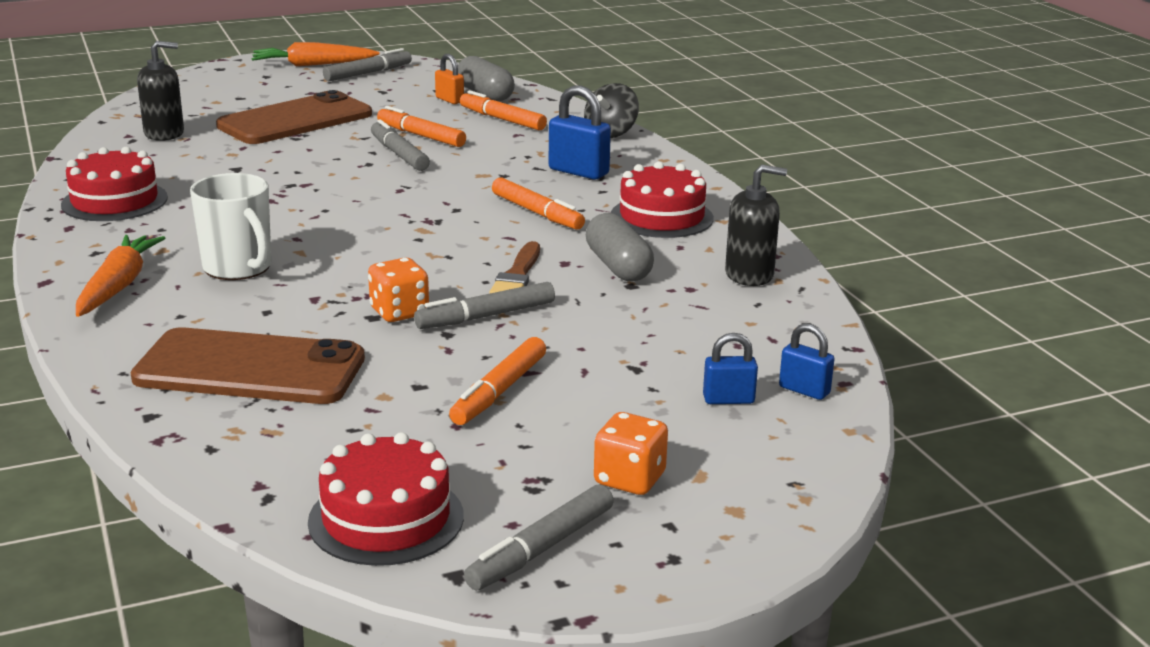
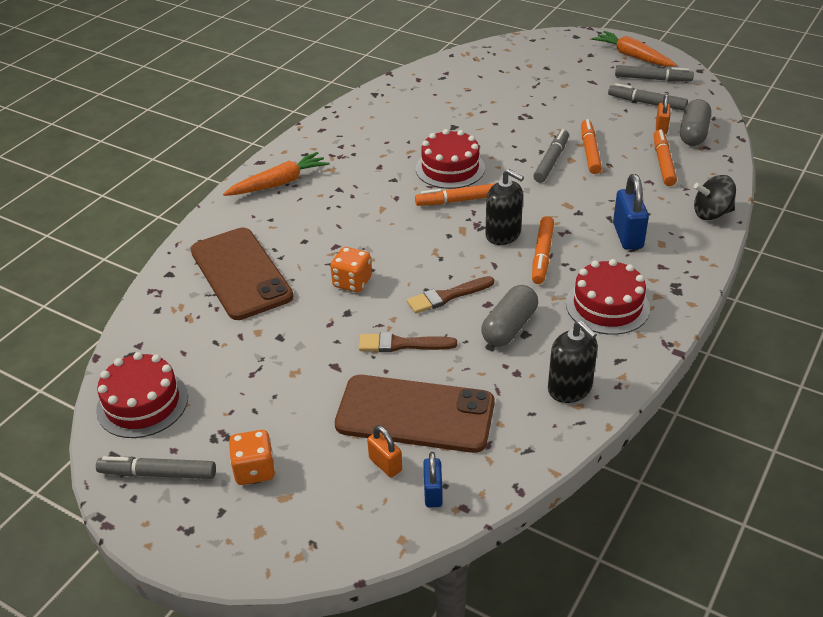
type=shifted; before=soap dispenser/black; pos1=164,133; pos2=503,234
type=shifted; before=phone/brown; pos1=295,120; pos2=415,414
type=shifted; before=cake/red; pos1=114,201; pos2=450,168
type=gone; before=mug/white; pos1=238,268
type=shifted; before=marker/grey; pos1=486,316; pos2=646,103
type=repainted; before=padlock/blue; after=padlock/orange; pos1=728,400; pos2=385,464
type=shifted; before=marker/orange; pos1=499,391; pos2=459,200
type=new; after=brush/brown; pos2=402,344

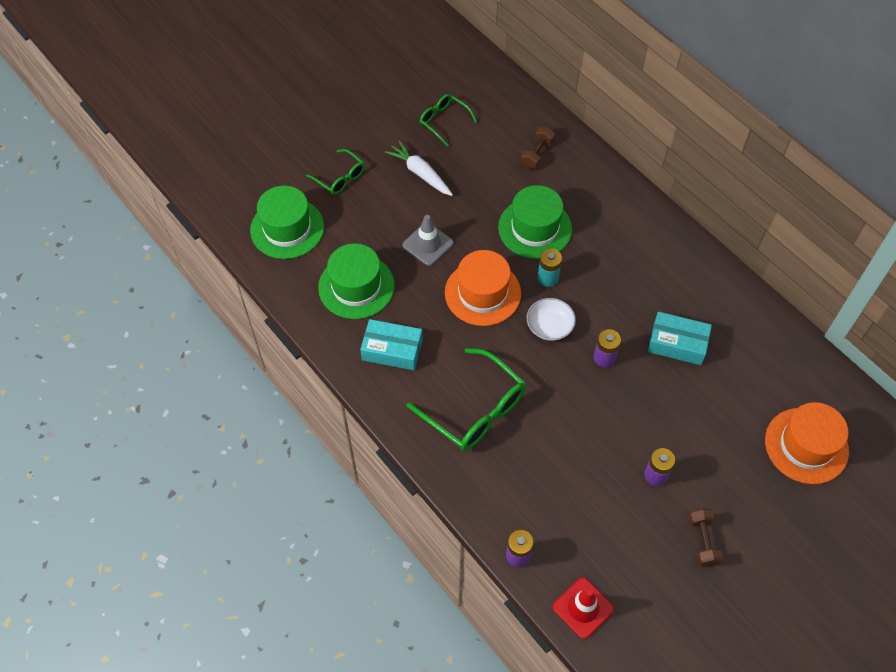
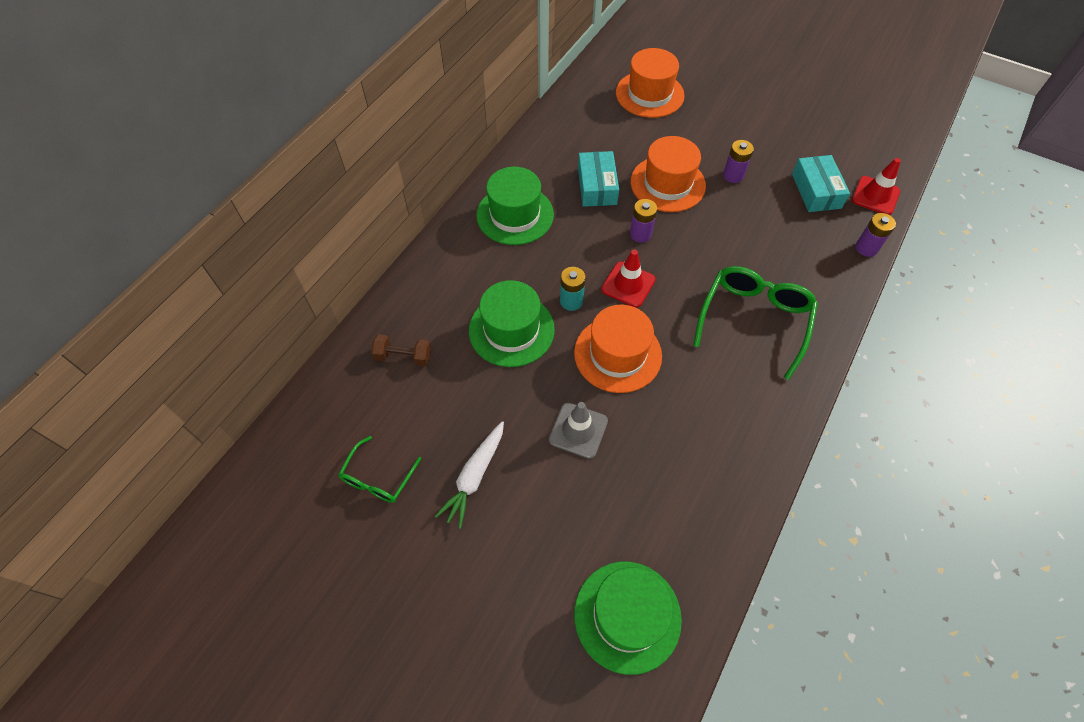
type=gone; before=glasses/green; pos1=340,178
type=shifted; before=hat/green; pos1=356,286; pos2=515,215
type=swapped; before=bowl/white; after=traffic cone/red; pos1=549,326; pos2=628,284
type=shifted; before=box/turquoise; pos1=392,350; pos2=816,191
type=gone; before=dumbbell/brown; pos1=703,541
type=new; after=hat/orange; pos2=667,184

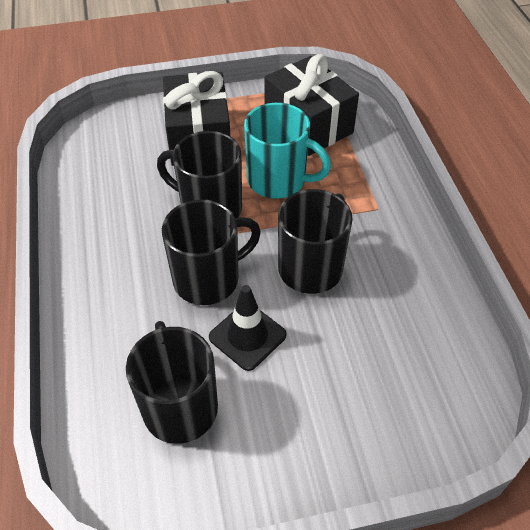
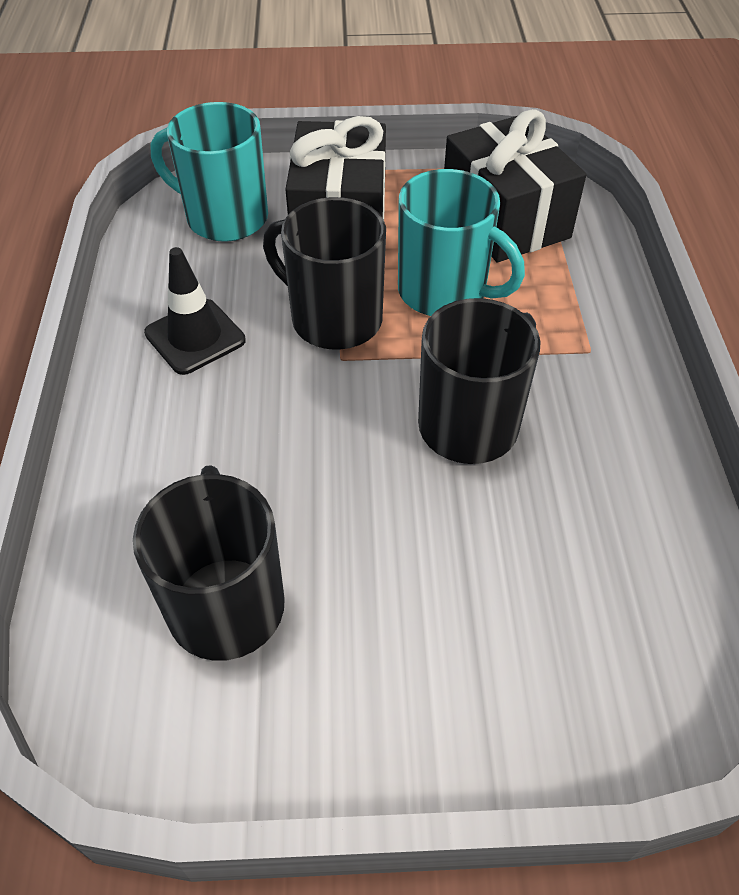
type=gone; before=mug/black; pos1=208,279
type=shifted; before=traffic cone/black; pos1=247,336; pos2=195,337
type=new; after=mug/turquoise; pos2=224,217

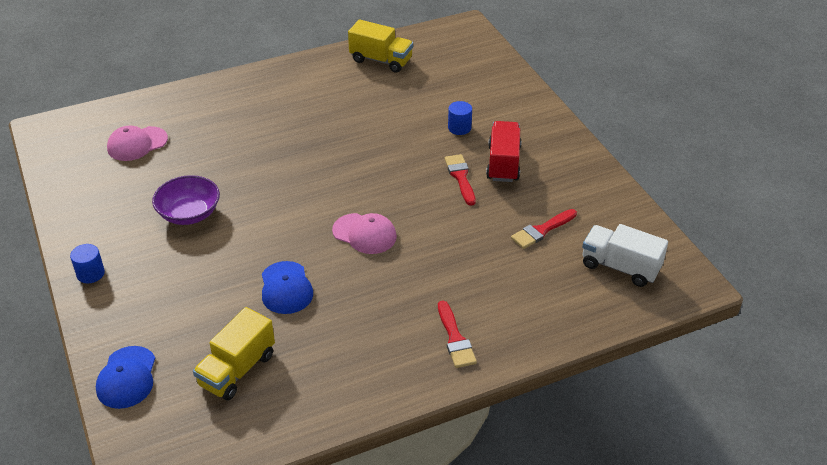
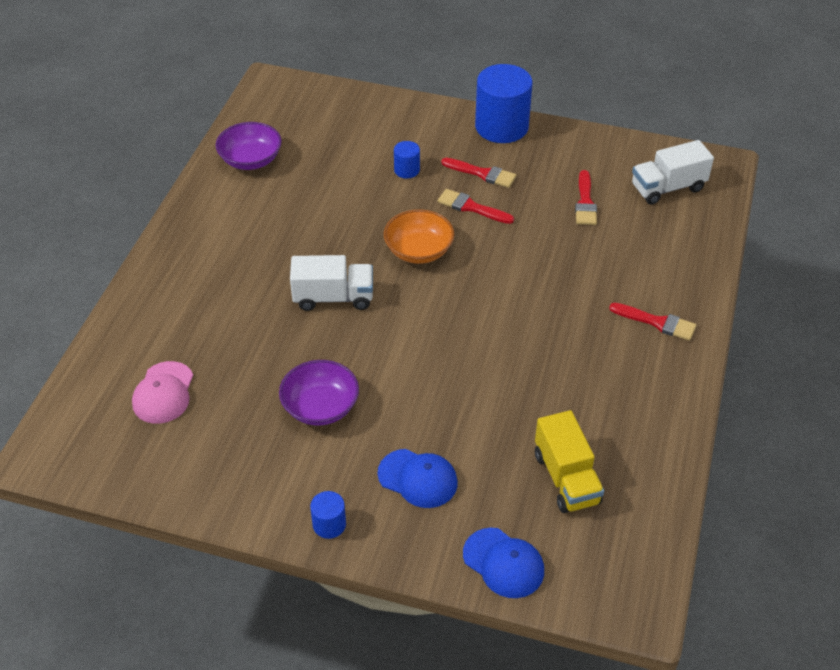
type=swapped; before=truck/yellow; after=bowl/purple; pos1=381,60; pos2=250,160
type=swapped; before=truck/red; after=brush/red; pos1=503,163; pos2=482,173
type=gone; before=cap/pink; pos1=364,234
type=shifted; before=cap/blue; pos1=286,288; pos2=418,478
type=new; after=cylinder/blue; pos2=501,127
type=new; after=bowl/orange; pos2=419,250
type=new; after=truck/white; pos2=333,297

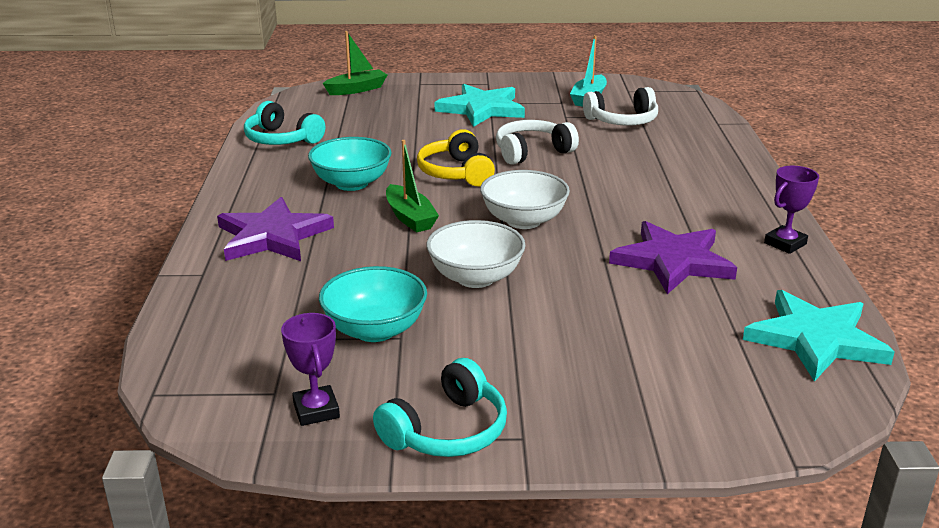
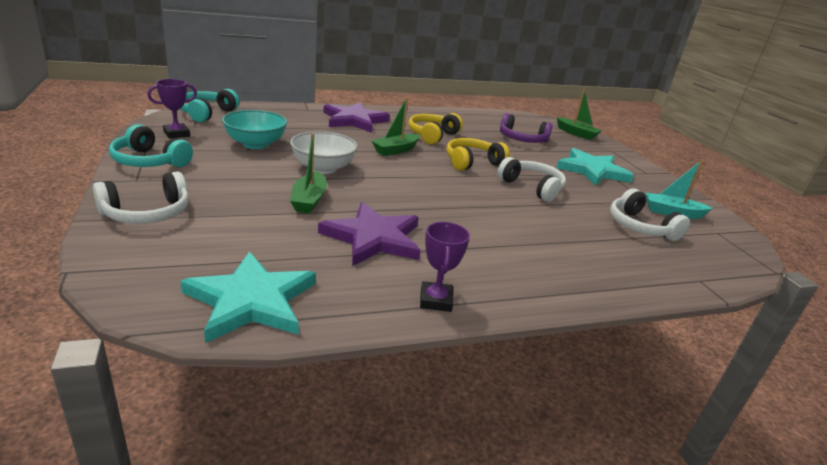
type=shifted; before=headphones/turquoise; pos1=282,139; pos2=206,113
type=swapped; before=bowl/turquoise; after=headphones/yellow; pos1=351,183; pos2=432,135
type=rotated; before=trophy/purple; pos1=785,243; pos2=435,300; turn=60
type=gone; before=bowl/white; pos1=523,221
type=new; after=headphones/purple; pos2=522,139
type=new; after=boat/green; pos2=309,200
type=new; after=headphones/white; pos2=147,213

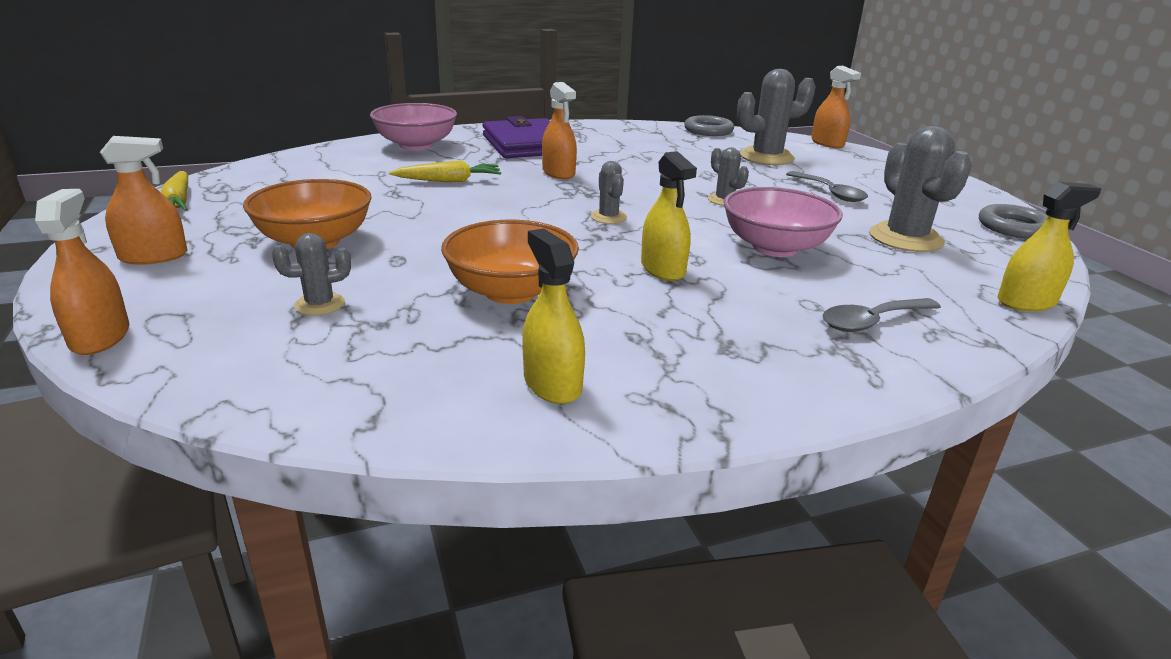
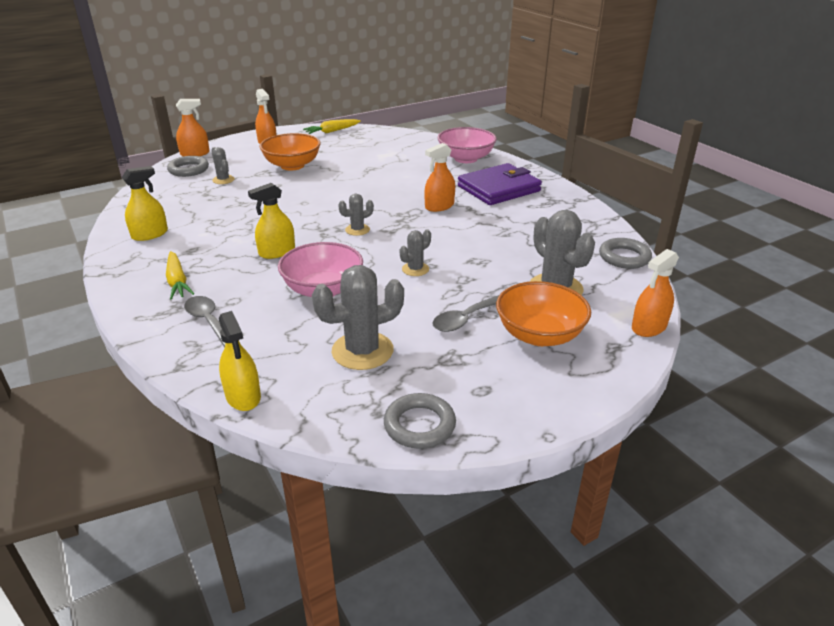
type=shifted; before=carrot/yellow; pos1=449,181; pos2=177,281
type=shifted; before=bowl/orange; pos1=511,291; pos2=539,335
type=new; after=ring/grey; pos2=188,170

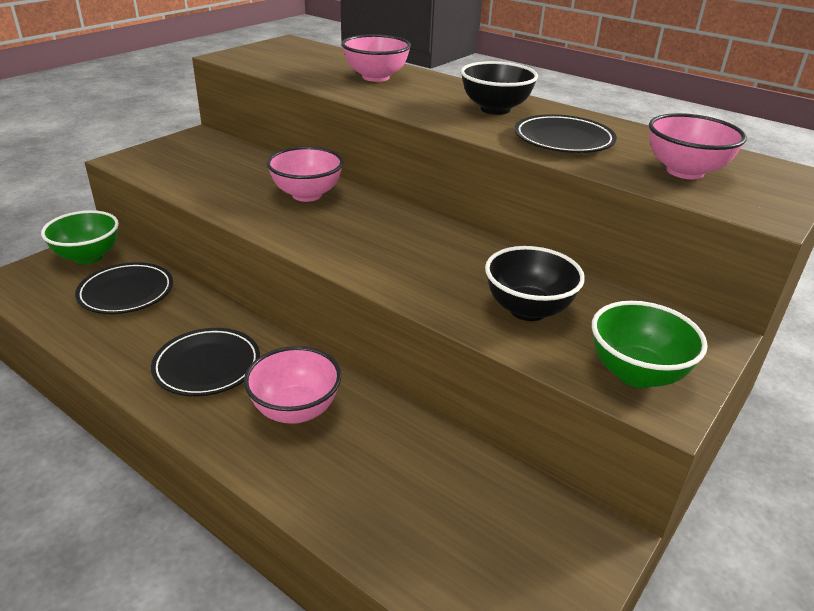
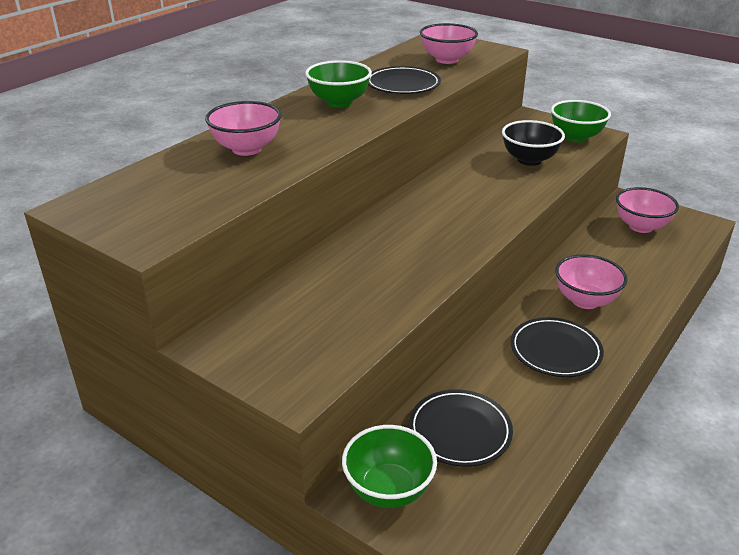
type=repainted; before=bowl/black; after=bowl/green; pos1=495,109; pos2=339,102
type=shifted; before=bowl/pink; pos1=307,195; pos2=641,226

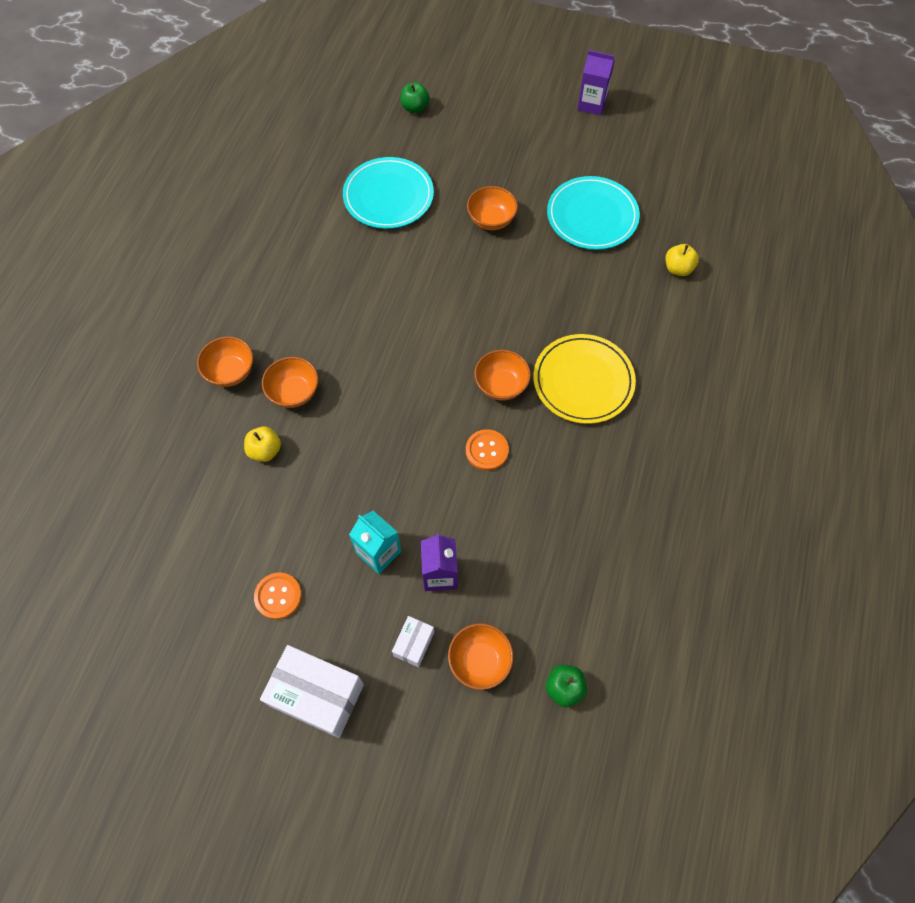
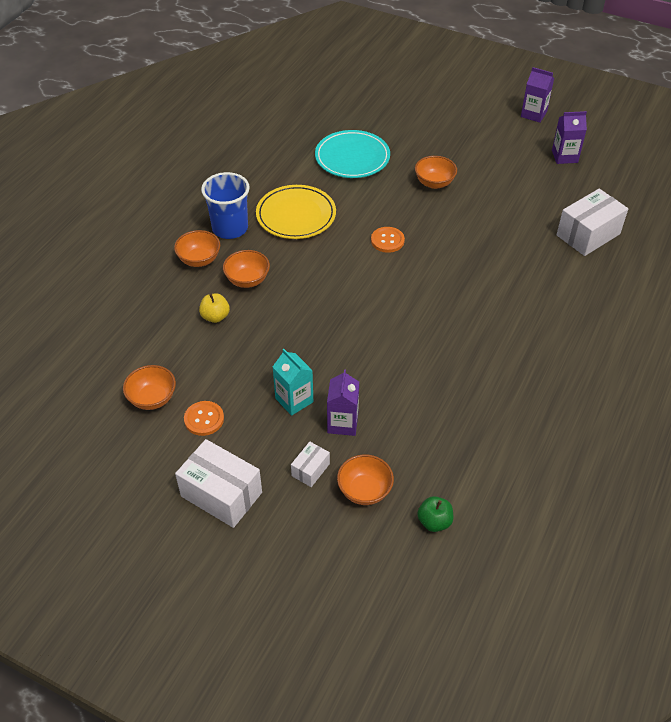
type=gone; before=apple/green; pos1=415,108
type=gone; before=plate/turquoise; pos1=592,216
type=swapped; before=apple/yellow; after=box/white; pos1=678,269; pos2=588,234
type=shifted; before=plate/yellow; pos1=583,381; pos2=296,215
type=shifted; before=bowl/orange; pos1=501,385; pos2=152,398
type=shifted; before=button/orange; pos1=487,450; pos2=387,240
type=new; after=carton/purple; pos2=564,156
type=new; after=cup/blue; pos2=230,228

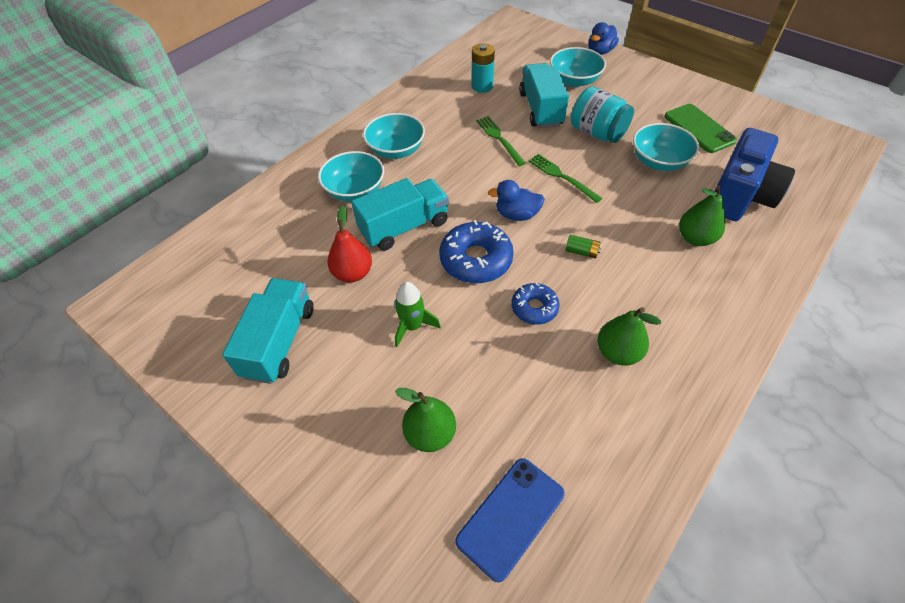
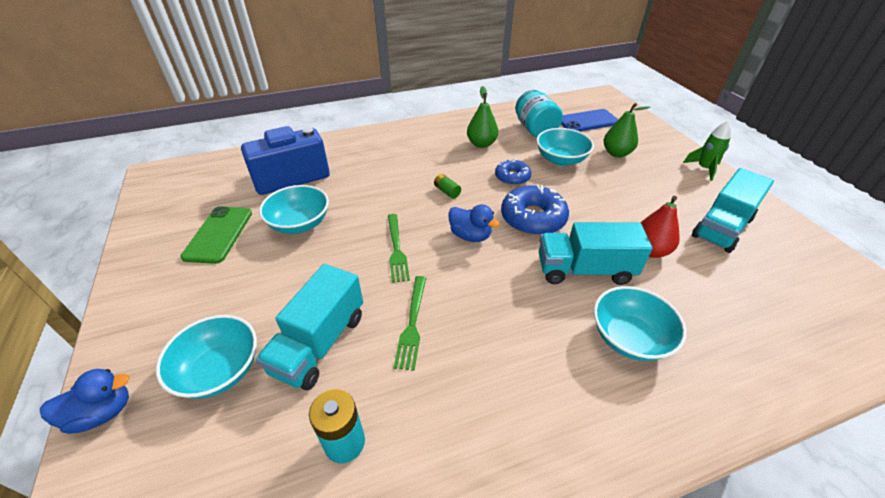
type=shifted; before=jar/turquoise; pos1=597,133; pos2=535,129
type=shifted; before=bowl/turquoise; pos1=396,150; pos2=561,159
type=gone; before=pear/green; pos1=695,238
type=shifted; before=rocket/green; pos1=412,326; pos2=704,169

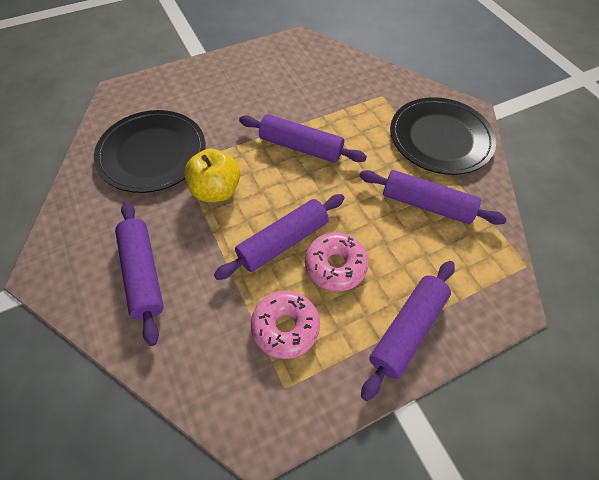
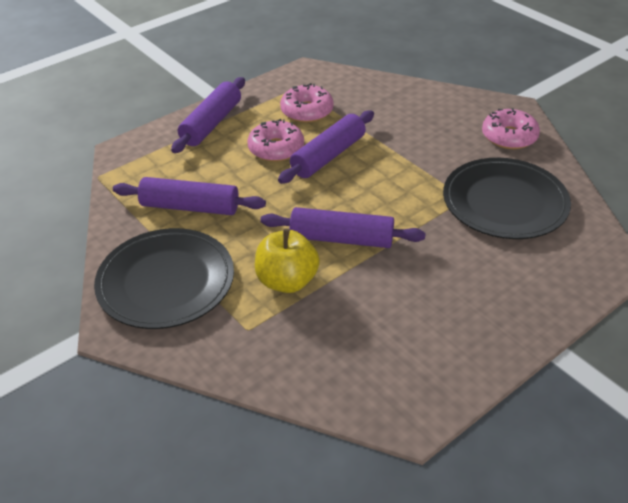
type=shifted; before=apple/yellow; pos1=216,190; pos2=287,281
type=gone; before=rolling pin/purple; pos1=143,274
type=new; after=donut/pink; pos2=509,137

